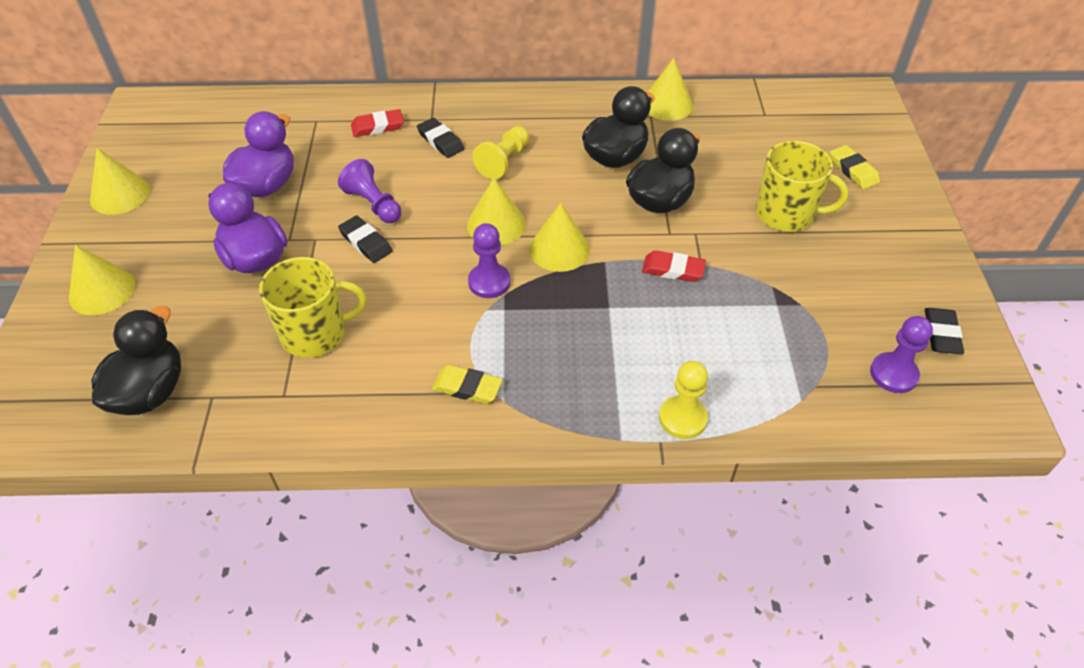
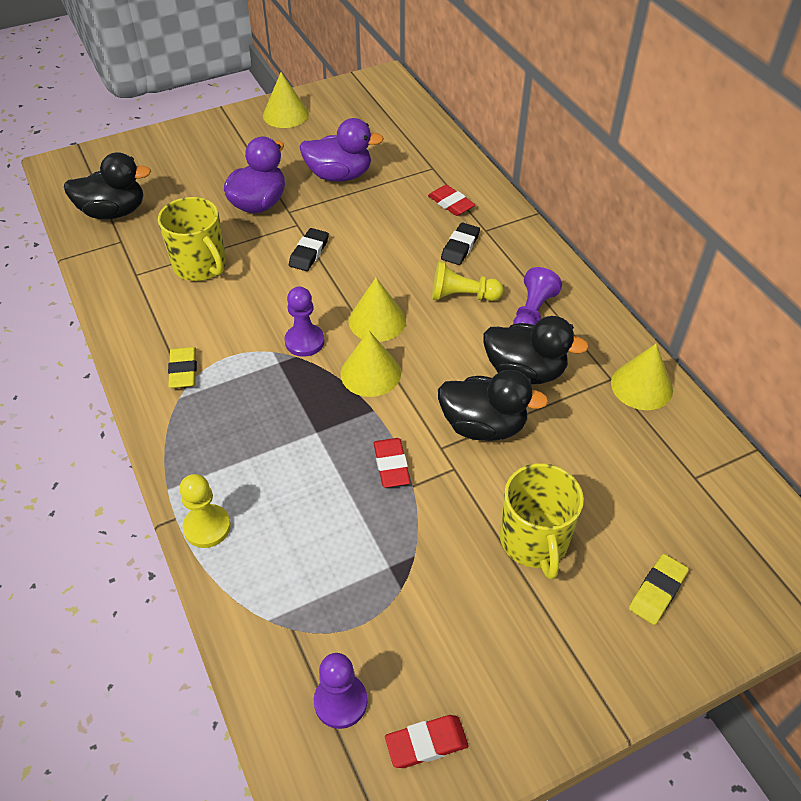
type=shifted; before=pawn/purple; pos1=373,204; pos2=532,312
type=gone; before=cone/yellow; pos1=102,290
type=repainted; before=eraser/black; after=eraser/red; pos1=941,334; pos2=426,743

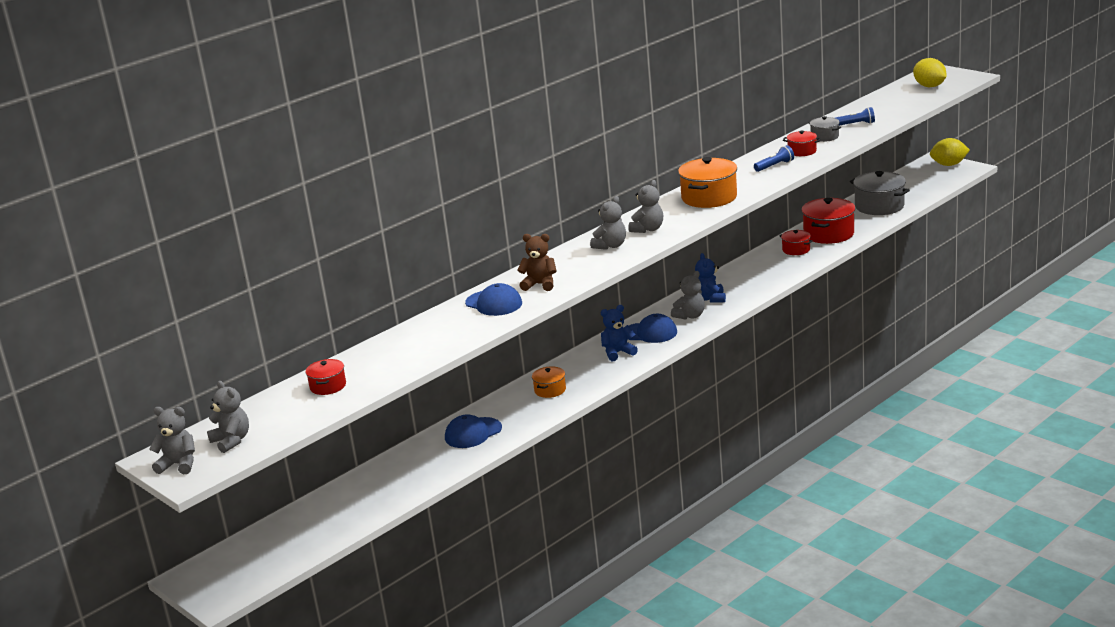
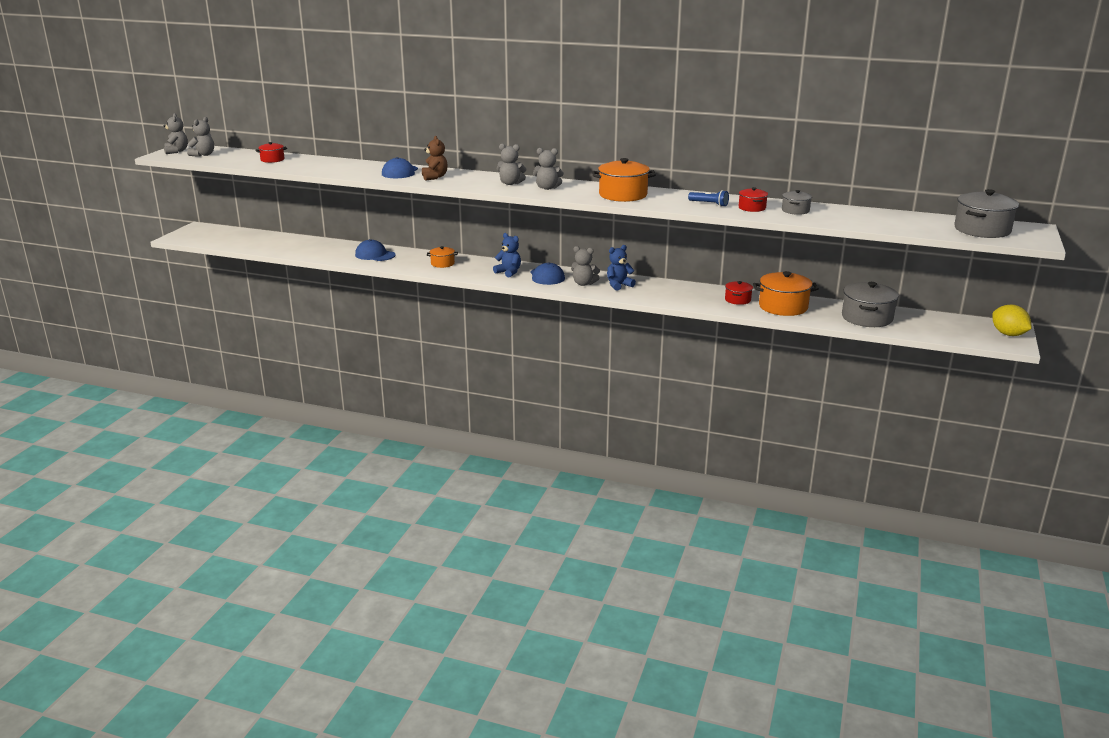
type=swapped; before=lemon/yellow; after=pot/grey; pos1=929,86; pos2=982,230
type=gone; before=flashlight/blue; pos1=855,124
type=repainted; before=pot/red; after=pot/orange; pos1=828,234; pos2=783,307

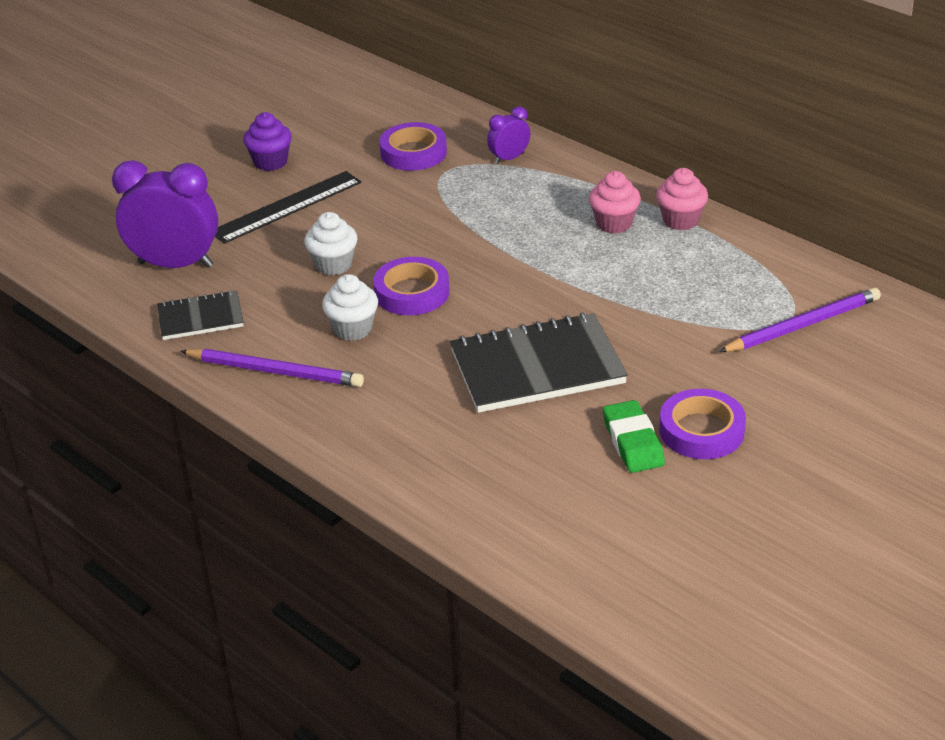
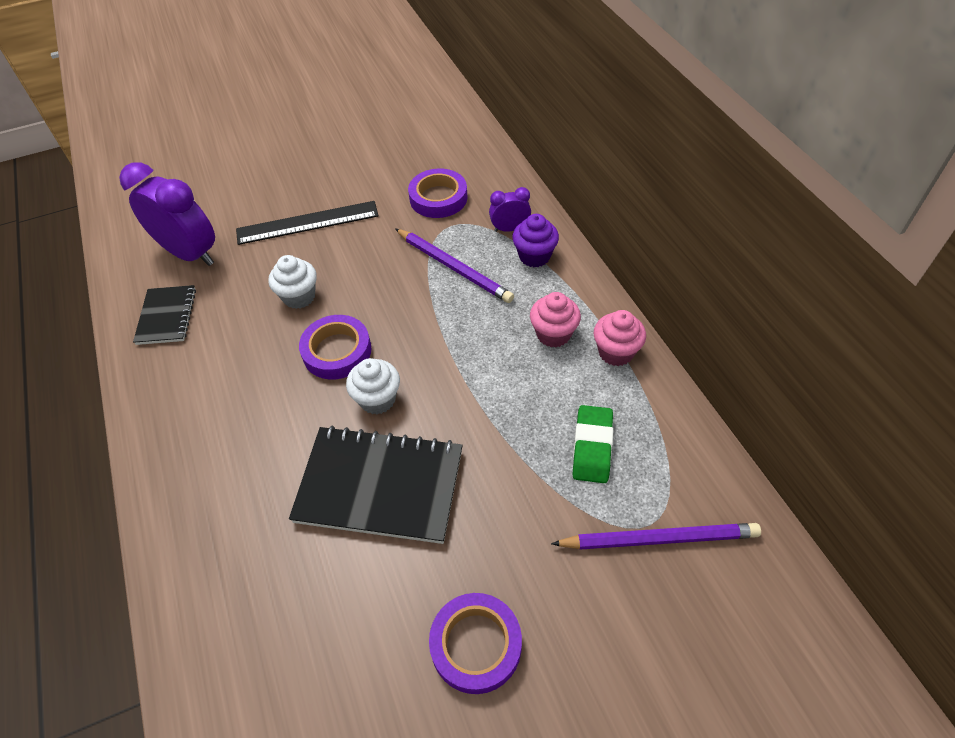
type=shifted; before=cupcake/purple; pos1=270,162; pos2=534,256
type=shifted; before=cupcake/white; pos1=353,329; pos2=377,399
type=rotated; before=notebook/black; pos1=200,318; pos2=167,316; turn=75
type=shifted; before=pencil/purple; pos1=275,371; pos2=454,267
type=shifted; before=eraser/green; pos1=633,442; pos2=592,447

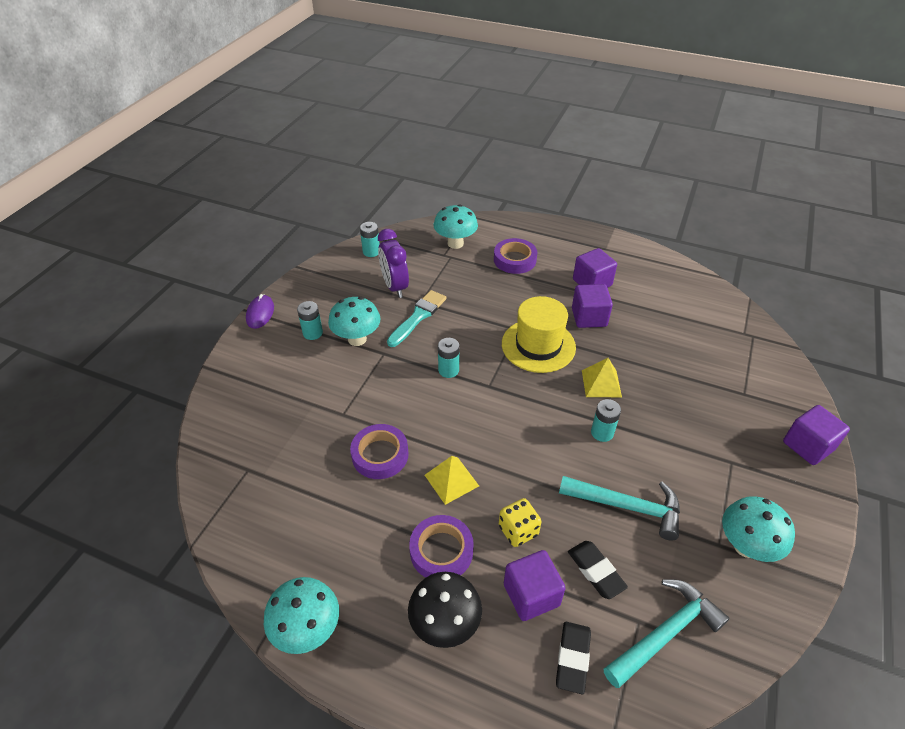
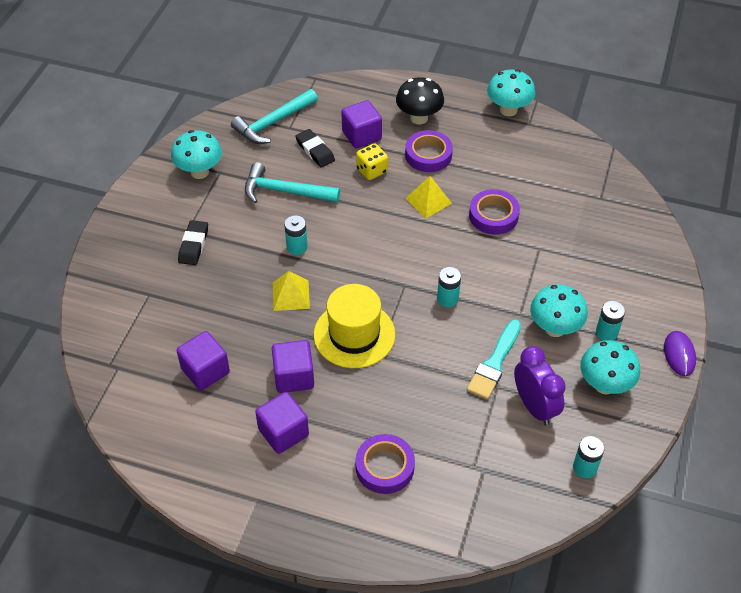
type=shifted; before=mushroom/turquoise; pos1=455,243; pos2=604,385
type=shifted; before=cube/purple; pos1=808,446; pos2=205,371
type=shifted; before=eraser/black; pos1=573,658; pos2=193,245

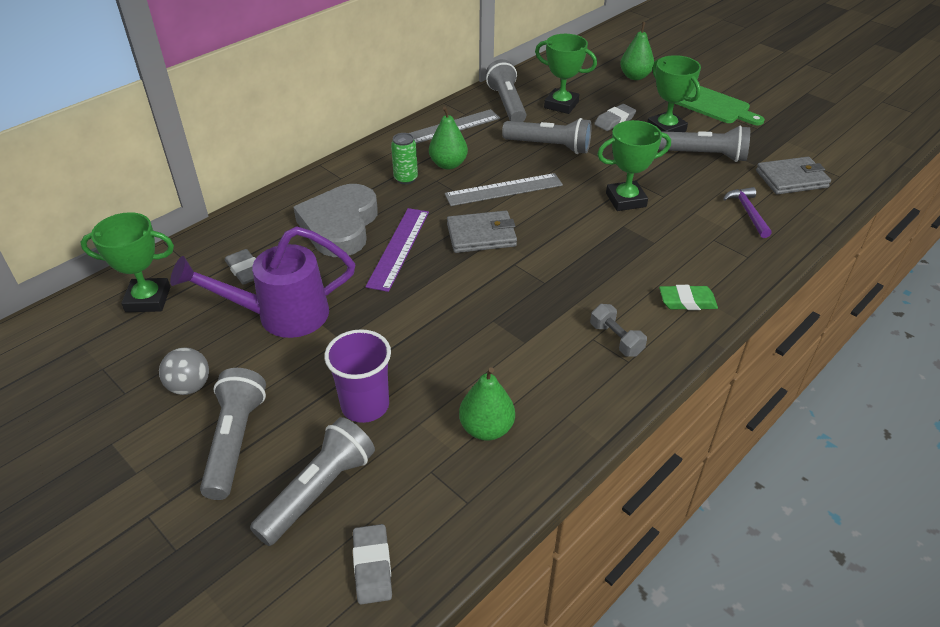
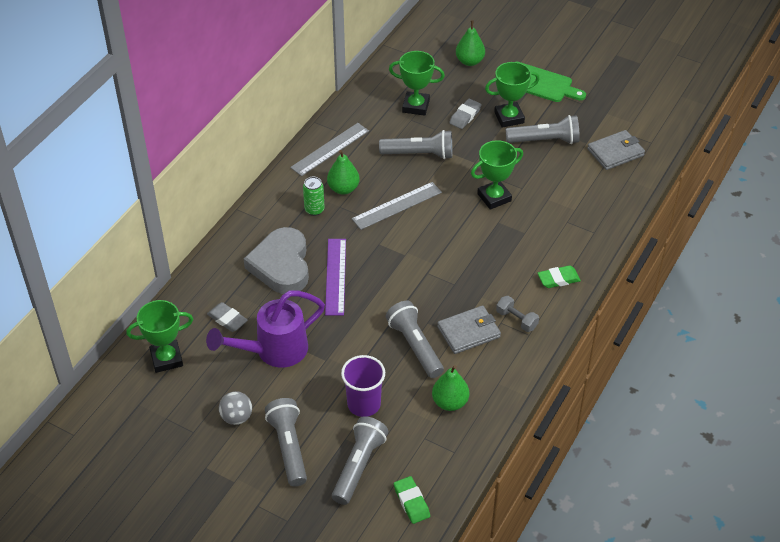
type=rotated; before=trophy/green; pos1=666,129; pos2=509,117; turn=-60
type=shifted; before=flashlight/grey; pos1=507,104; pos2=415,346
type=gone; before=hammer/purple; pos1=748,212
type=shifted; before=wallet/grey; pos1=481,235; pos2=468,332
type=repainted; before=eraser/grey; after=eraser/green; pos1=372,566; pos2=411,502

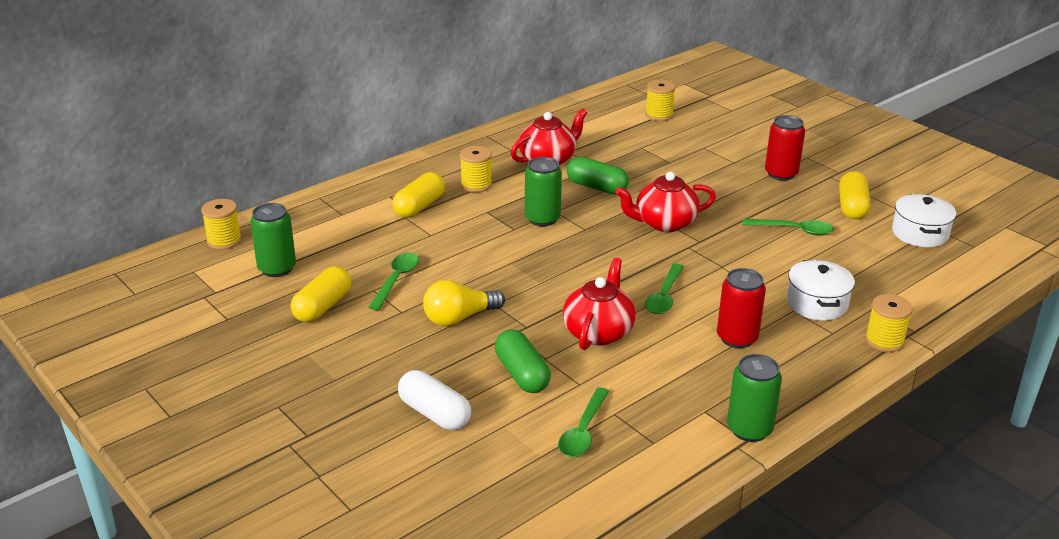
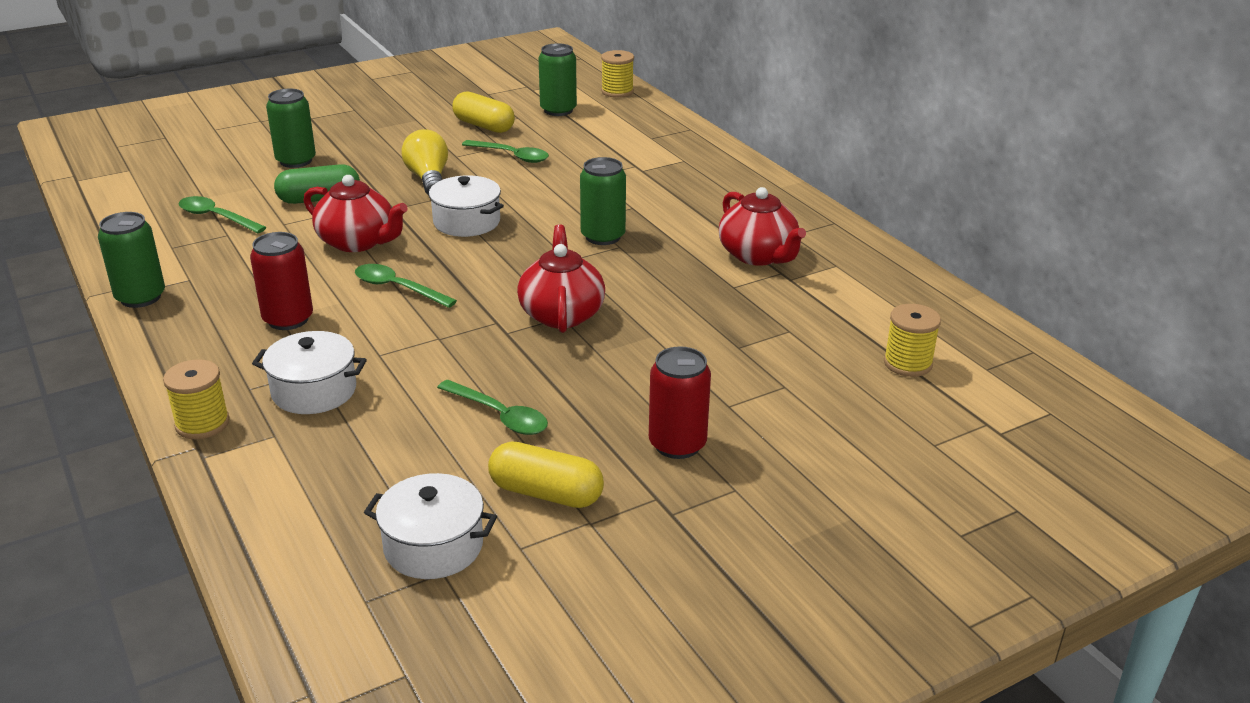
type=gone; before=spool/yellow; pos1=476,185
type=gone; before=capsule/green; pos1=597,187
type=gone; before=capsule/yellow; pos1=419,206
type=rotated; before=spoon/green; pos1=794,230; pos2=499,416; turn=-75
type=swapped; before=capsule/white; after=can/green; pos1=434,413; pos2=296,161
type=new; after=pot/white; pos2=466,222

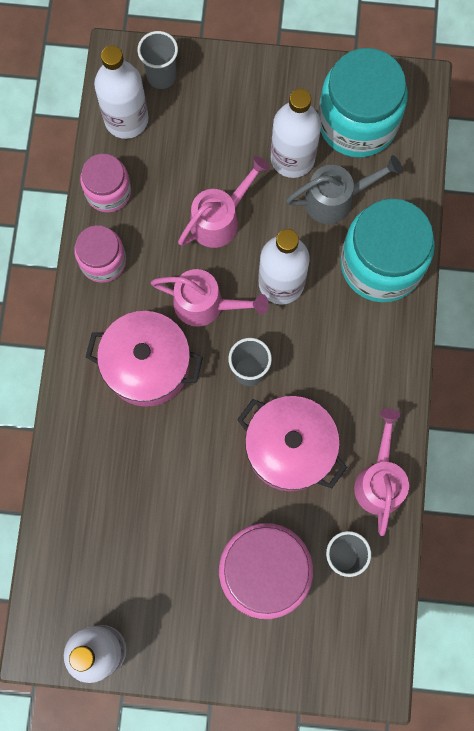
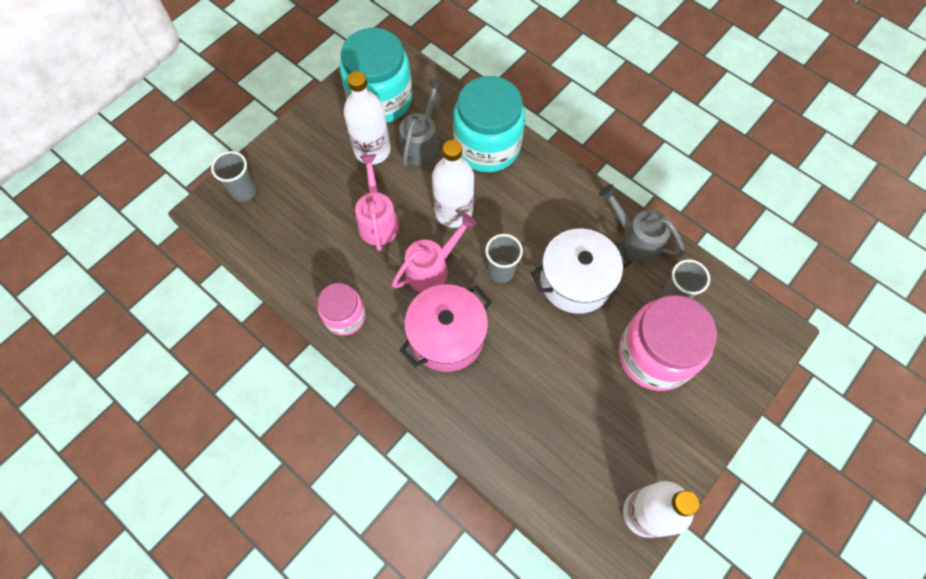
type=gone; before=bottle/white; pos1=126,119
type=gone; before=jar/pink; pos1=108,192
type=repainted; before=pot/pink; after=pot/white; pos1=289,448; pos2=575,281
type=repainted; before=watering can/pink; after=watering can/grey; pos1=380,480; pos2=636,239

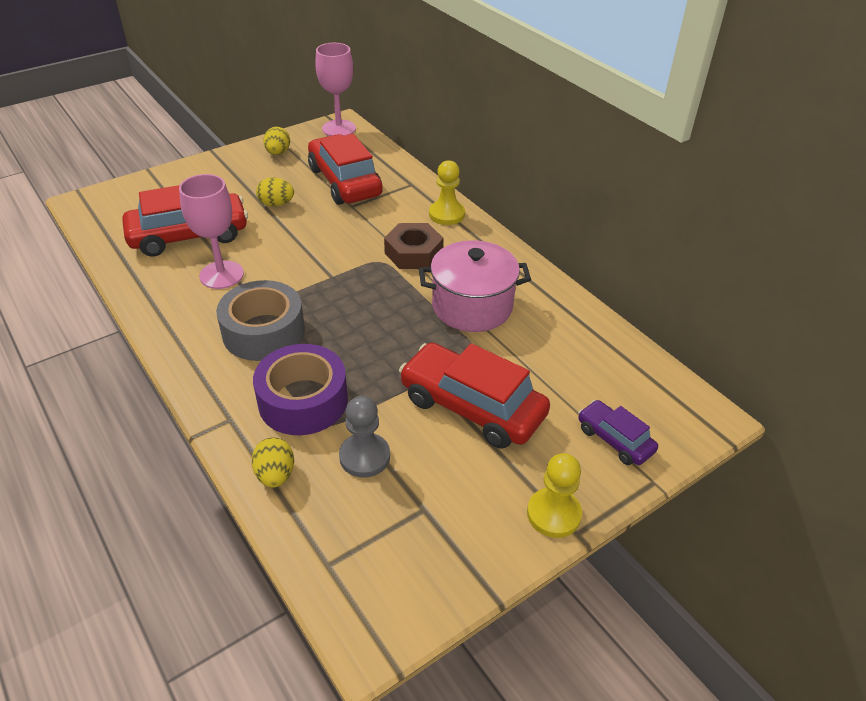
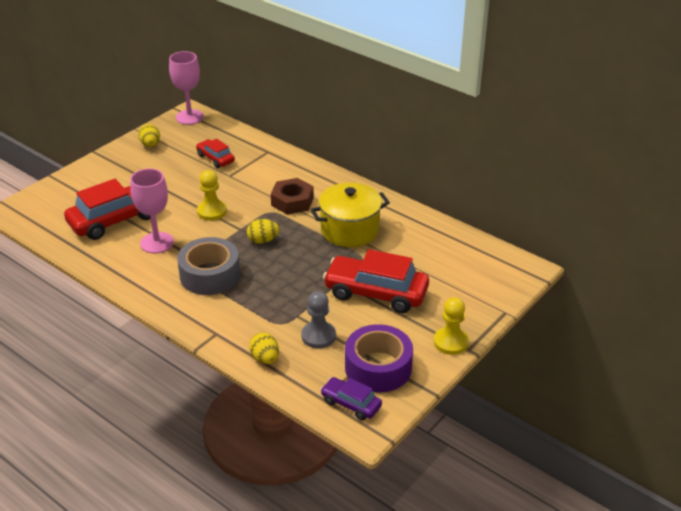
type=scaled; before=car/red; pos1=345,182; pos2=215,158; scale=0.53
type=shifted; before=pawn/yellow; pos1=446,214; pos2=212,211
type=shifted; before=egg/yellow; pos1=276,204; pos2=263,240
type=repainted; before=pot/pink; after=pot/yellow; pos1=472,306; pos2=350,230
type=shifted; before=tape/purple; pos1=303,401; pos2=378,367
type=shifted; before=car/purple; pos1=614,439; pos2=351,404

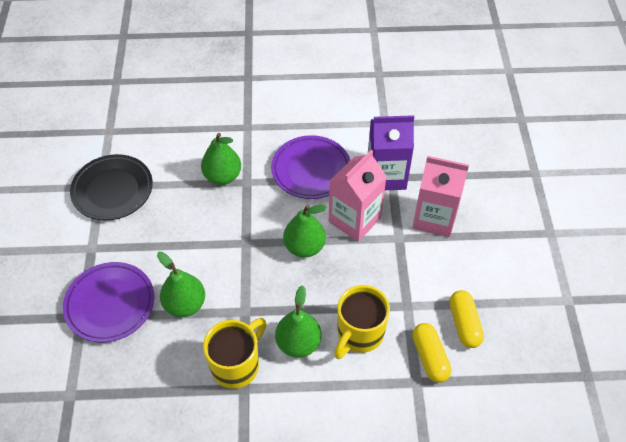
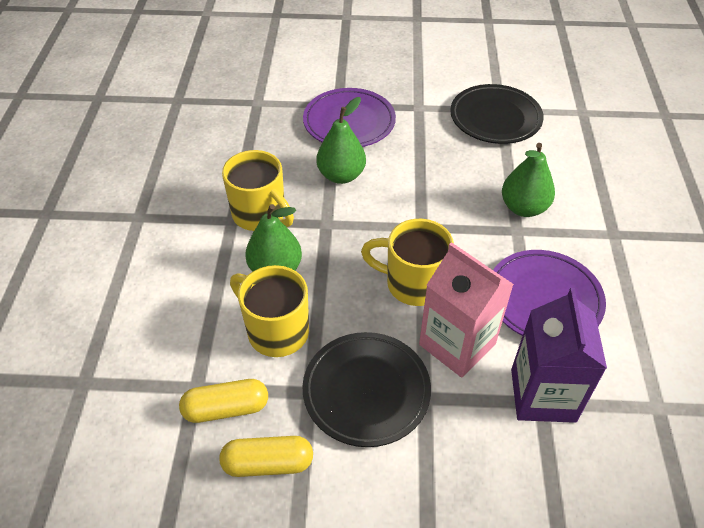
type=gone; before=carton/pink; pos1=434,218
type=swapped; before=pear/green; after=mug/yellow; pos1=304,247; pos2=412,284
type=new; after=plate/black; pos2=366,391

